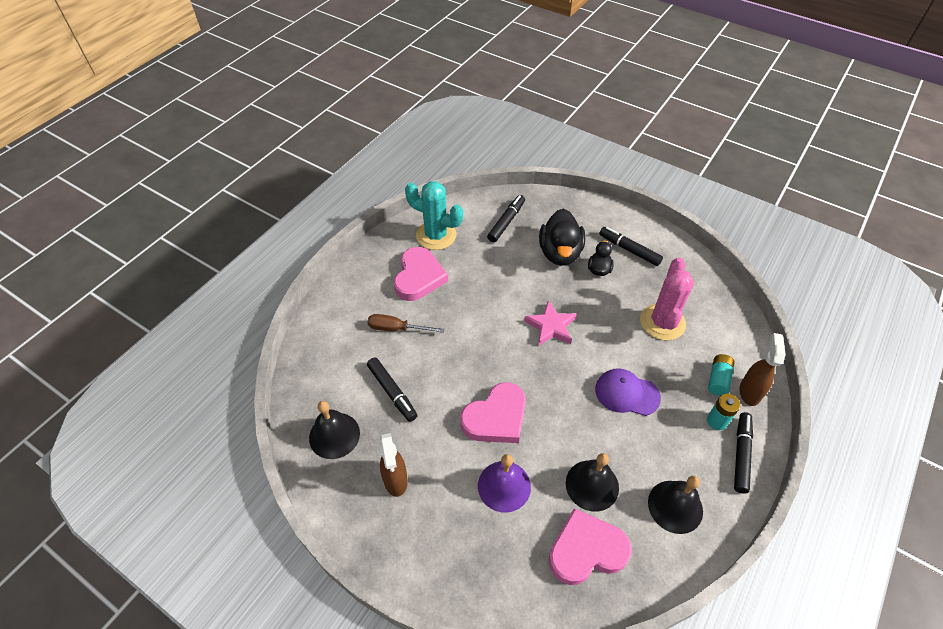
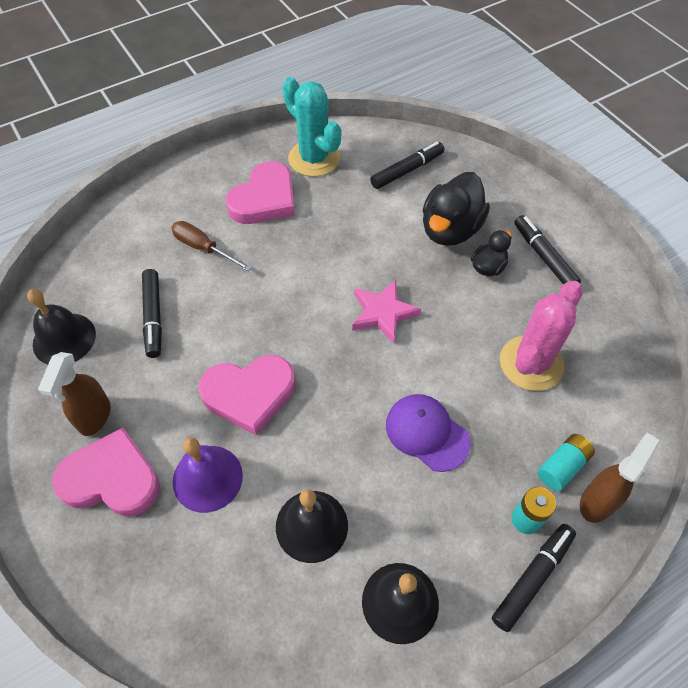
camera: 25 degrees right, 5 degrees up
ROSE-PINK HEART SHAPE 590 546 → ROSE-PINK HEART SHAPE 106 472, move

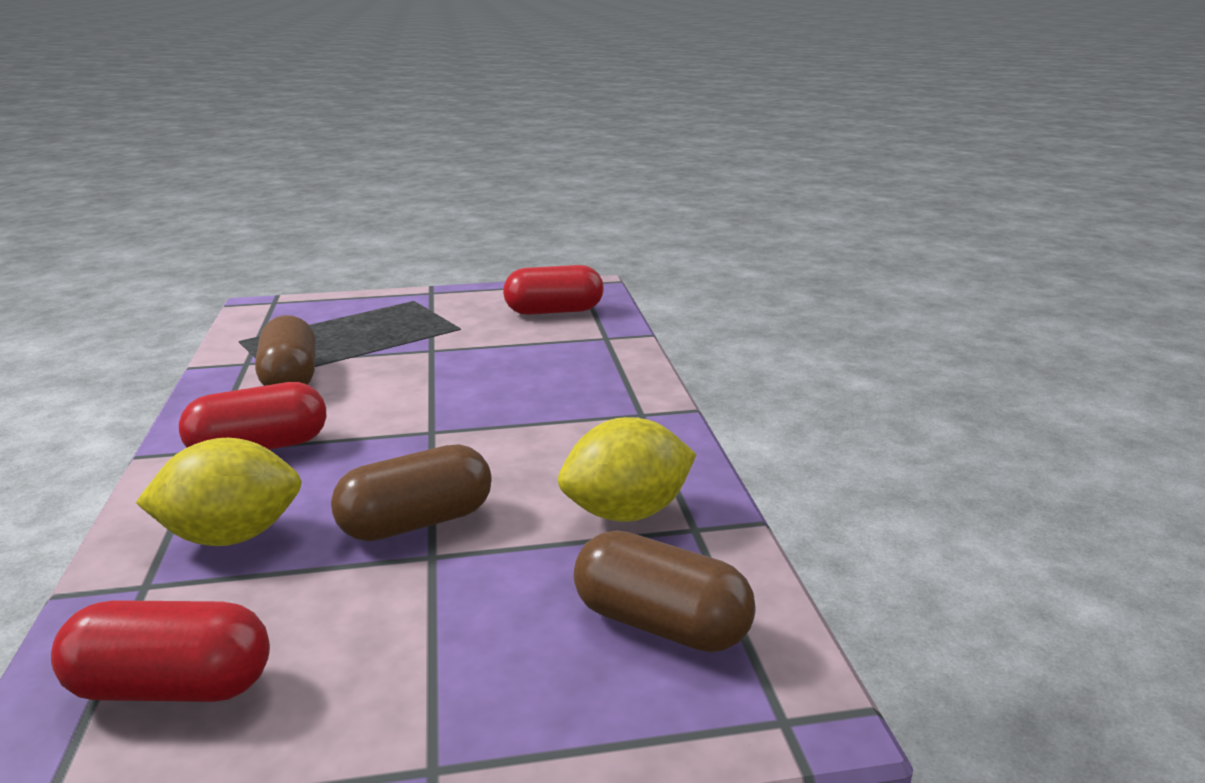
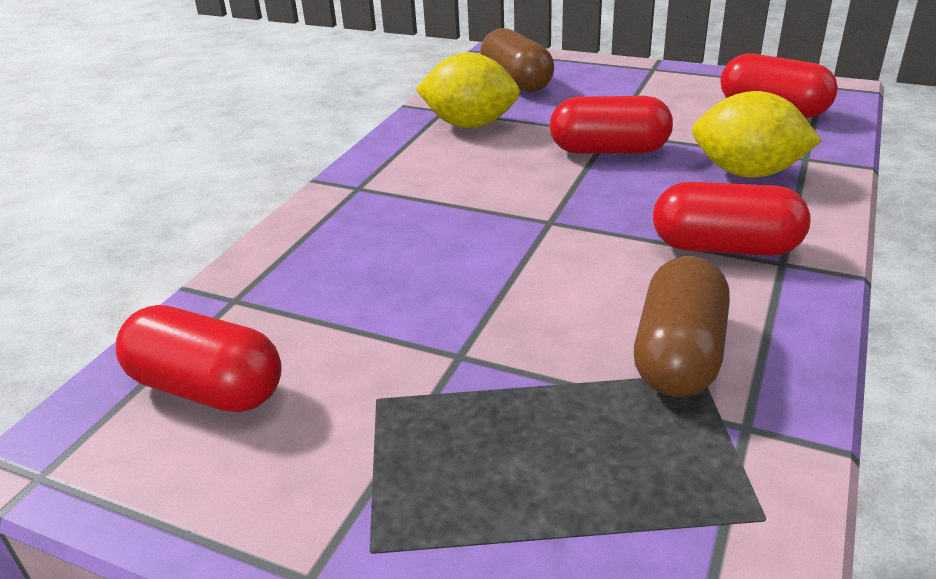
camera: 145 degrees left, 10 degrees up
RUSSET PILL 411 492 → SCARLET PILL 611 124

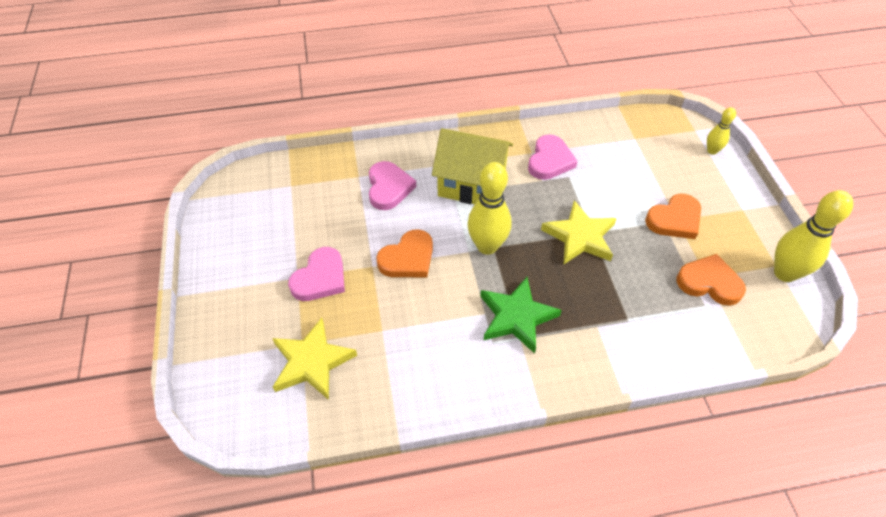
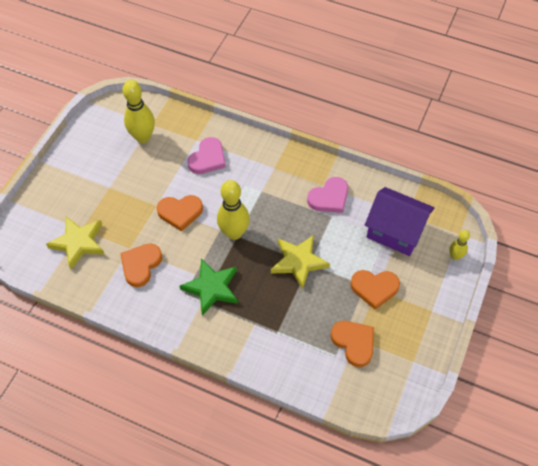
camera: 35 degrees right, 5 degrees up
BRIGHT YELLOW HOUSE 472 166 → -
BRIGHT YELLOW BOWLING PIN 813 236 → BRIGHT YELLOW BOWLING PIN 139 111, move
ROSE-PINK HEART SHAPE 316 274 → -
- → PURPLE HOUSE 400 221
- → BRIGHT ORANGE HEART SHAPE 141 265

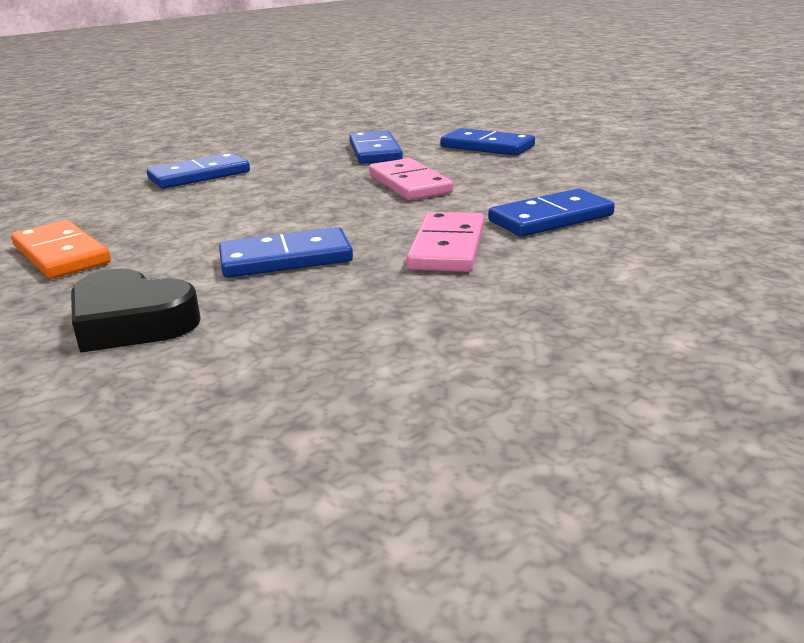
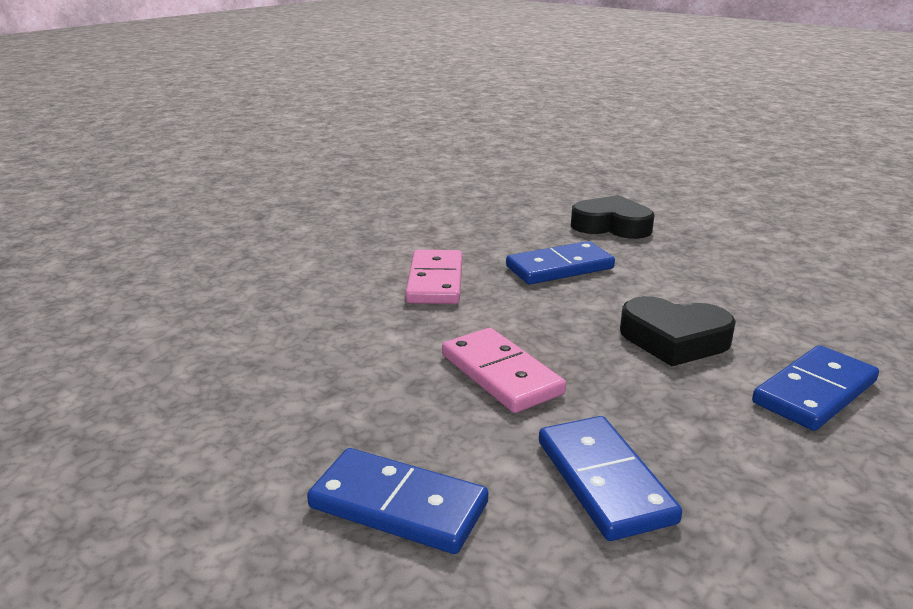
camera: 170 degrees right, 0 degrees up
ROYAL BLUE DOMINO PIECE 552 213 → -
BRIGHT ORANGE DOMINO PIECE 61 249 → -
- → EBONY HEART SHAPE 678 331

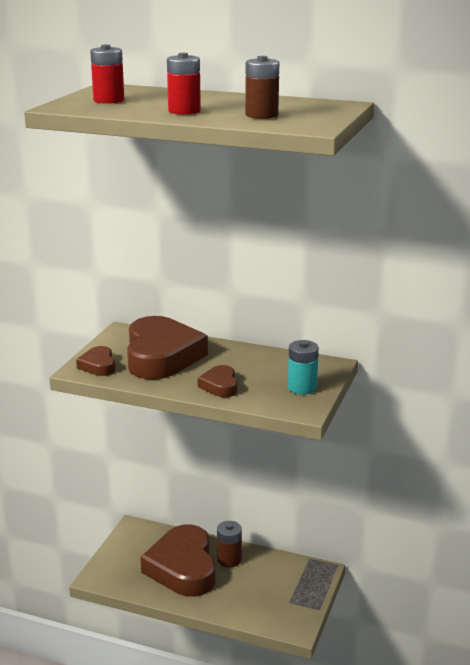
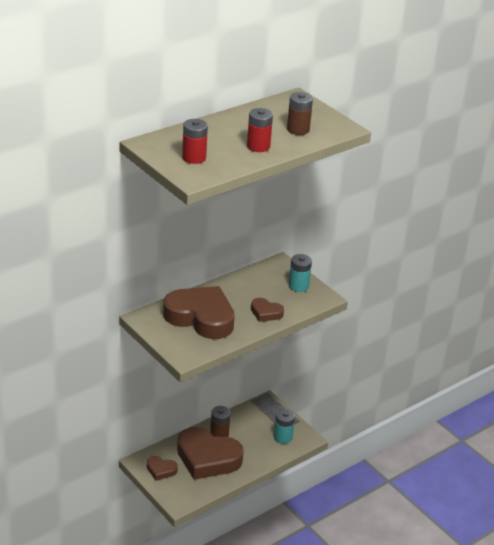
camera: 60 degrees left, 10 degrees up
RUSSET HEART SHAPE 96 361 → RUSSET HEART SHAPE 162 468, move
- → TEAL BATTERY 284 426

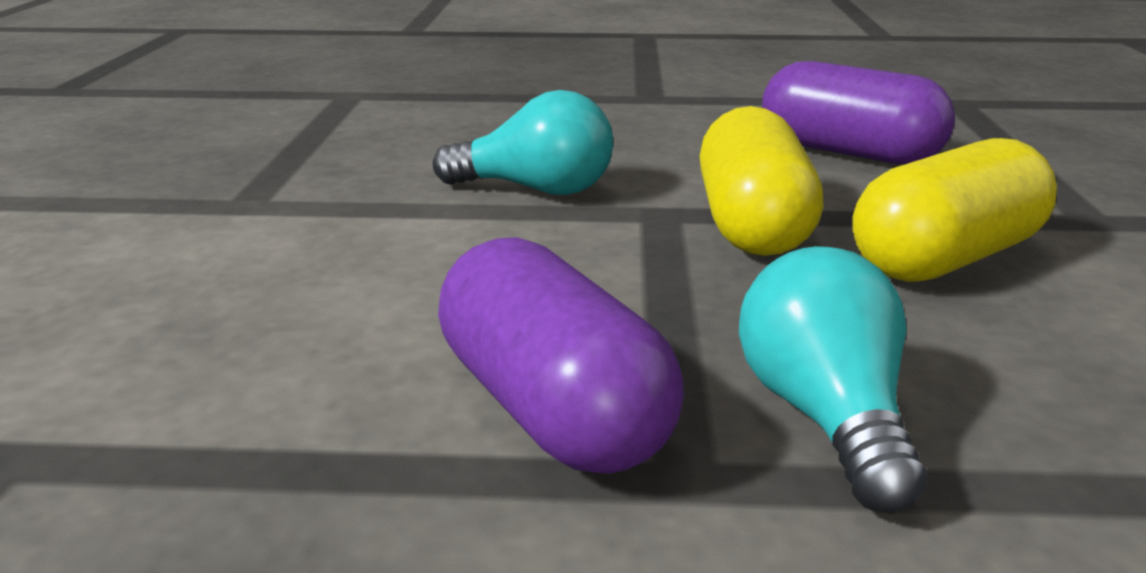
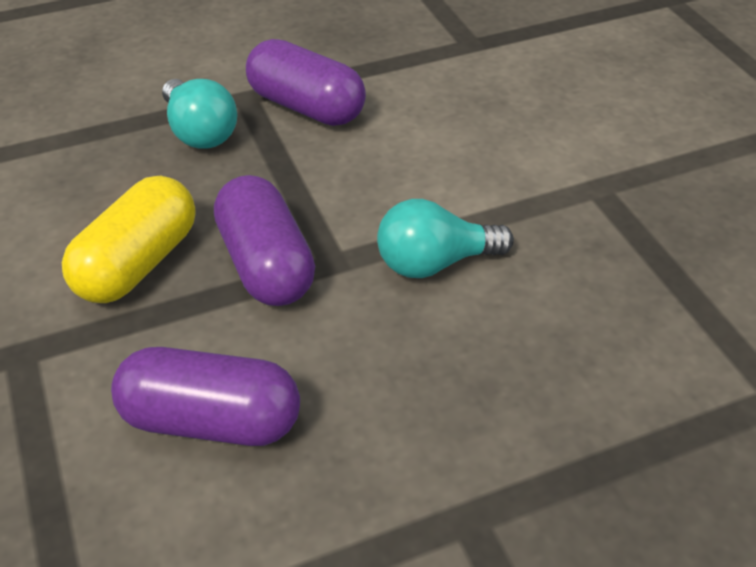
camera: 155 degrees right, 20 degrees up
BRIGHT YELLOW PILL 761 181 → PURPLE PILL 264 240

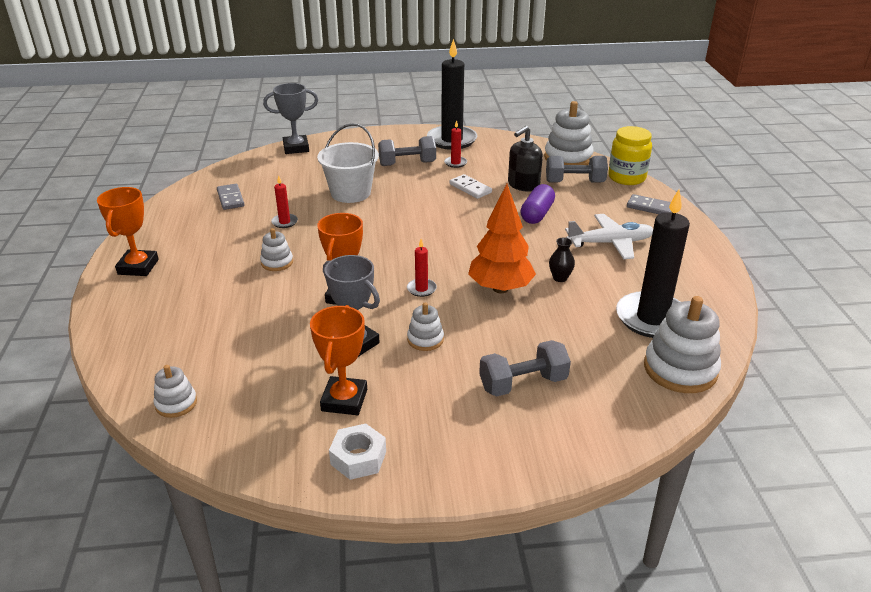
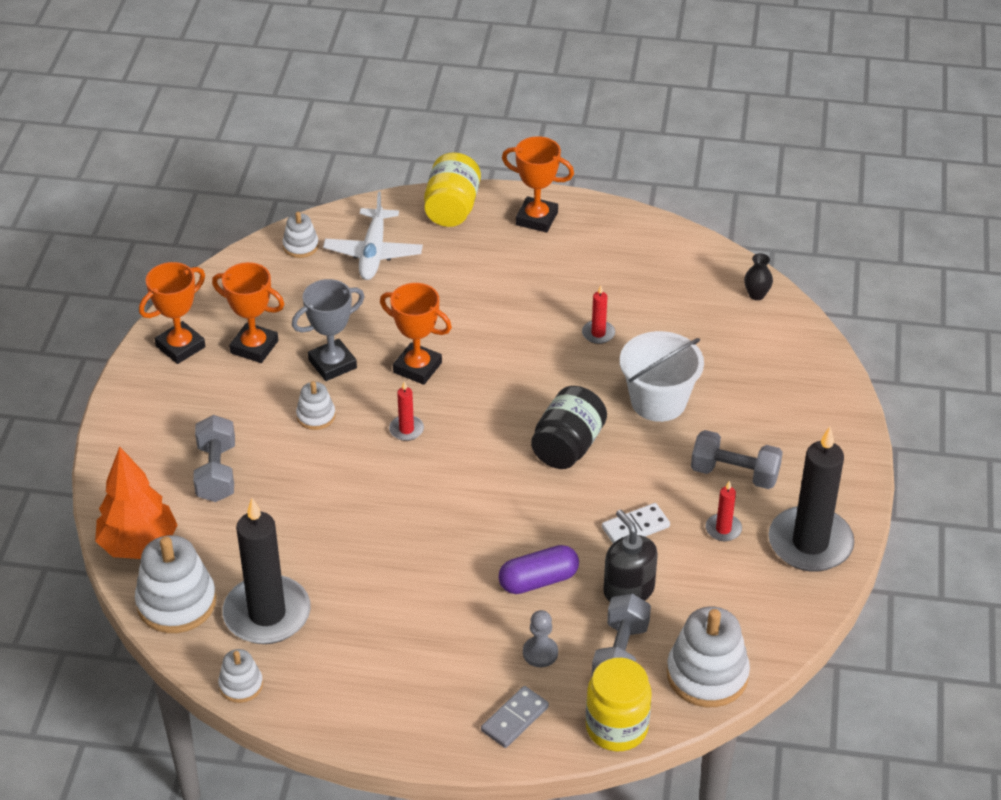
camera: 105 degrees right, 10 degrees up
GREY AWARD CUP 290 118 → -
GREY HAND WEIGHT 407 151 → GREY HAND WEIGHT 737 459, 75 degrees counterclockwise
GREY DOMINO PIECE 231 197 → -
BRIGHT ORANGE FIR TREE 502 238 → BRIGHT ORANGE FIR TREE 136 503, move
PURPLE PILL 537 204 → PURPLE PILL 538 569, 60 degrees counterclockwise
WHITE AEROPLANE 609 236 → WHITE AEROPLANE 373 235, move
WHITE RING STACKER 276 249 → WHITE RING STACKER 240 676, move
EBONY VASE 562 259 → EBONY VASE 758 276, move
WHITE HEX NUT 357 452 → BRIGHT ORANGE AWARD CUP 172 313
- → BRIGHT YELLOW JAM JAR 452 190
- → EBONY JAM JAR 569 427
- → GREY CHESS PAWN 540 638

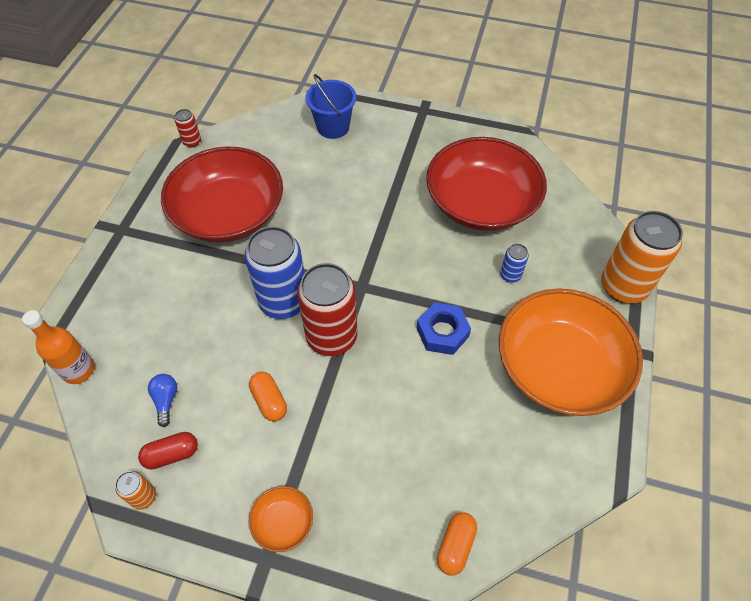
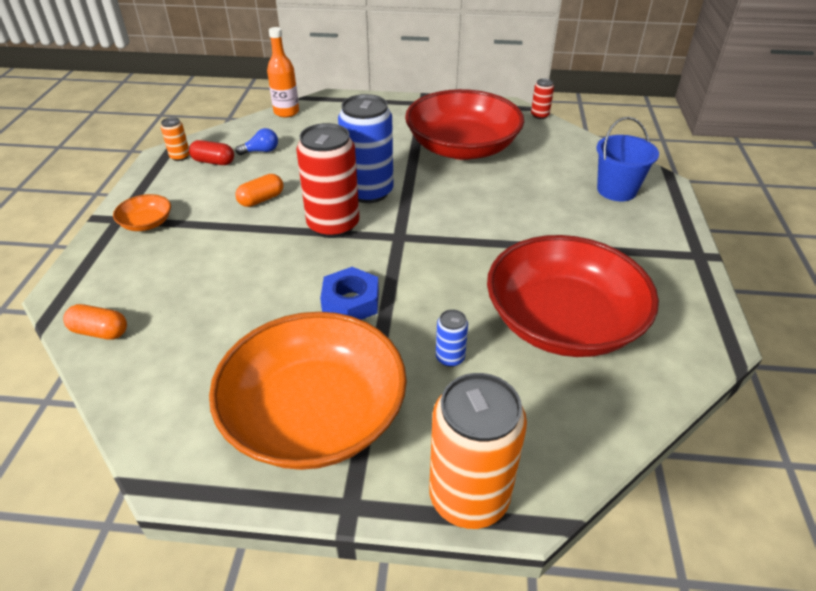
camera: 80 degrees right, 15 degrees down
SCARLET PILL 168 451 → SCARLET PILL 211 152, 45 degrees counterclockwise

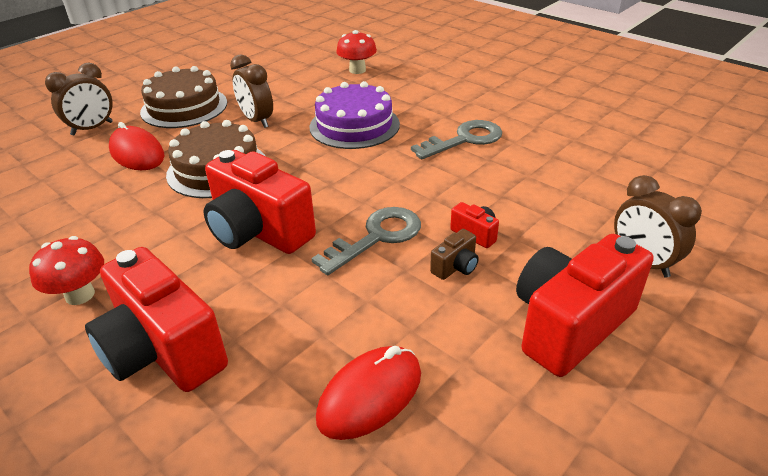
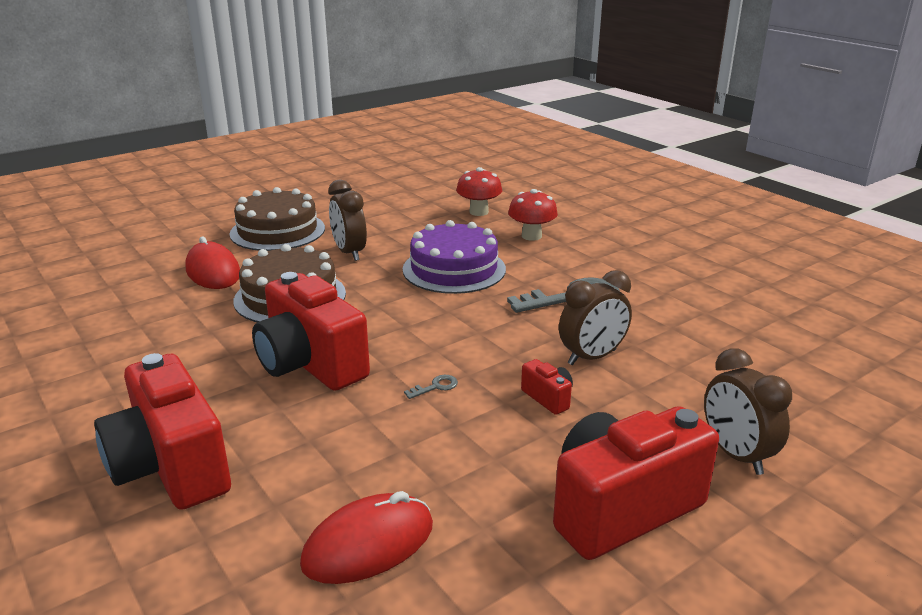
camera: 10 degrees right, 10 degrees down
RUSSET BEDSIDE CLOCK 79 99 → RUSSET BEDSIDE CLOCK 595 317, move
GREY KEY 366 241 → GREY KEY 431 387, x0.41
RUSSET COMPACT CAMERA 454 254 → -
SCARLET FUNGUS 66 270 → SCARLET FUNGUS 533 215, move

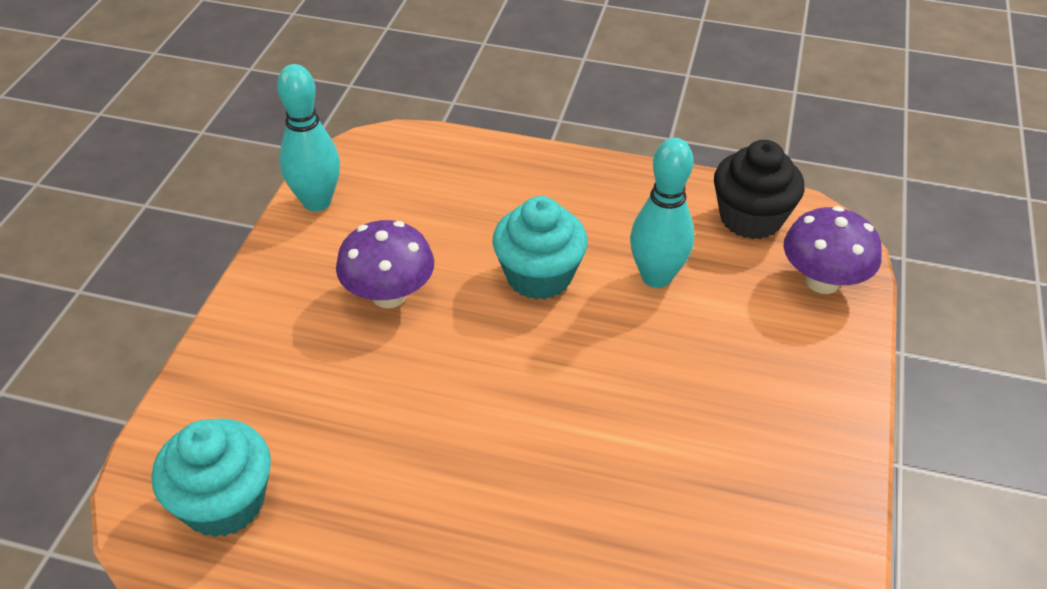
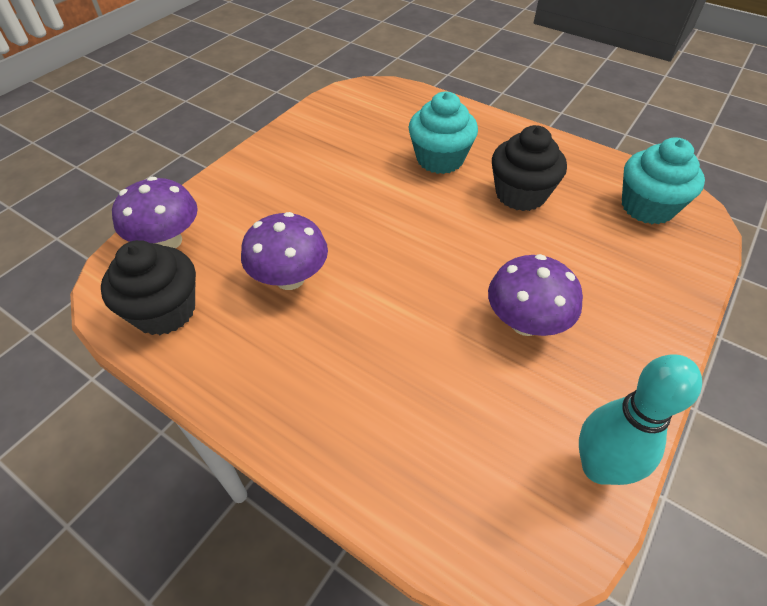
camera: 160 degrees left, 5 degrees up
TEAL BOWLING PIN 662 213 → PURPLE FUNGUS 284 251
TEAL MUFFIN 540 248 → TEAL MUFFIN 443 132, move
- → EBONY MUFFIN 529 168

